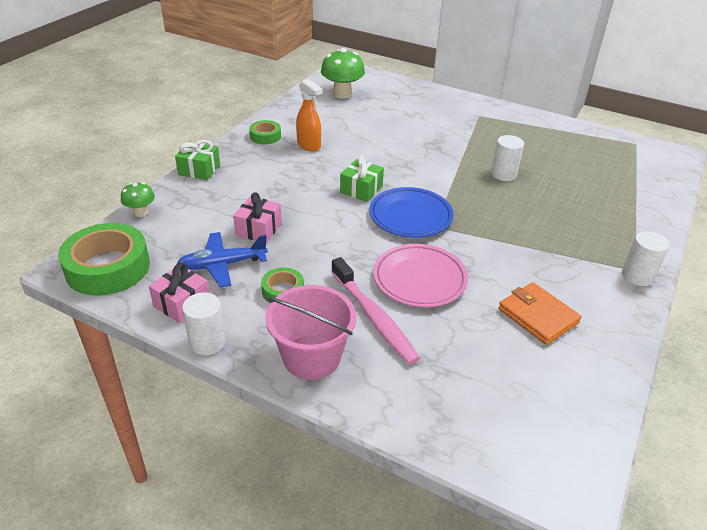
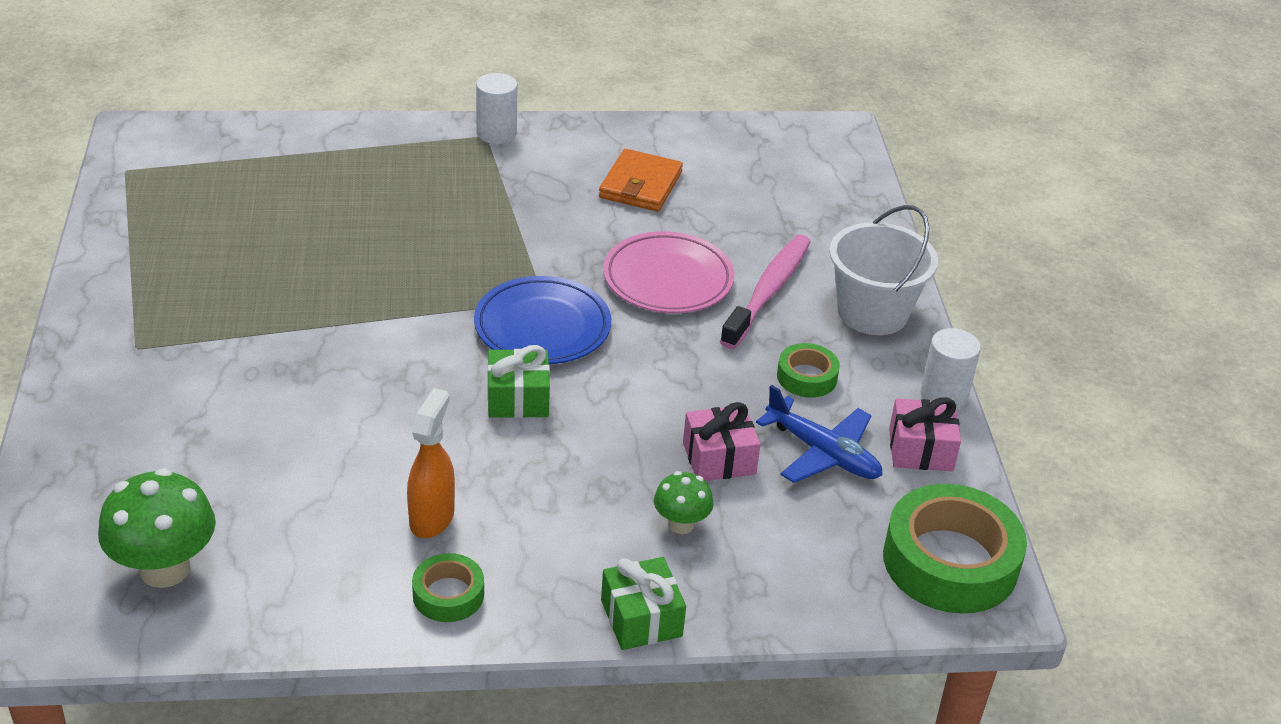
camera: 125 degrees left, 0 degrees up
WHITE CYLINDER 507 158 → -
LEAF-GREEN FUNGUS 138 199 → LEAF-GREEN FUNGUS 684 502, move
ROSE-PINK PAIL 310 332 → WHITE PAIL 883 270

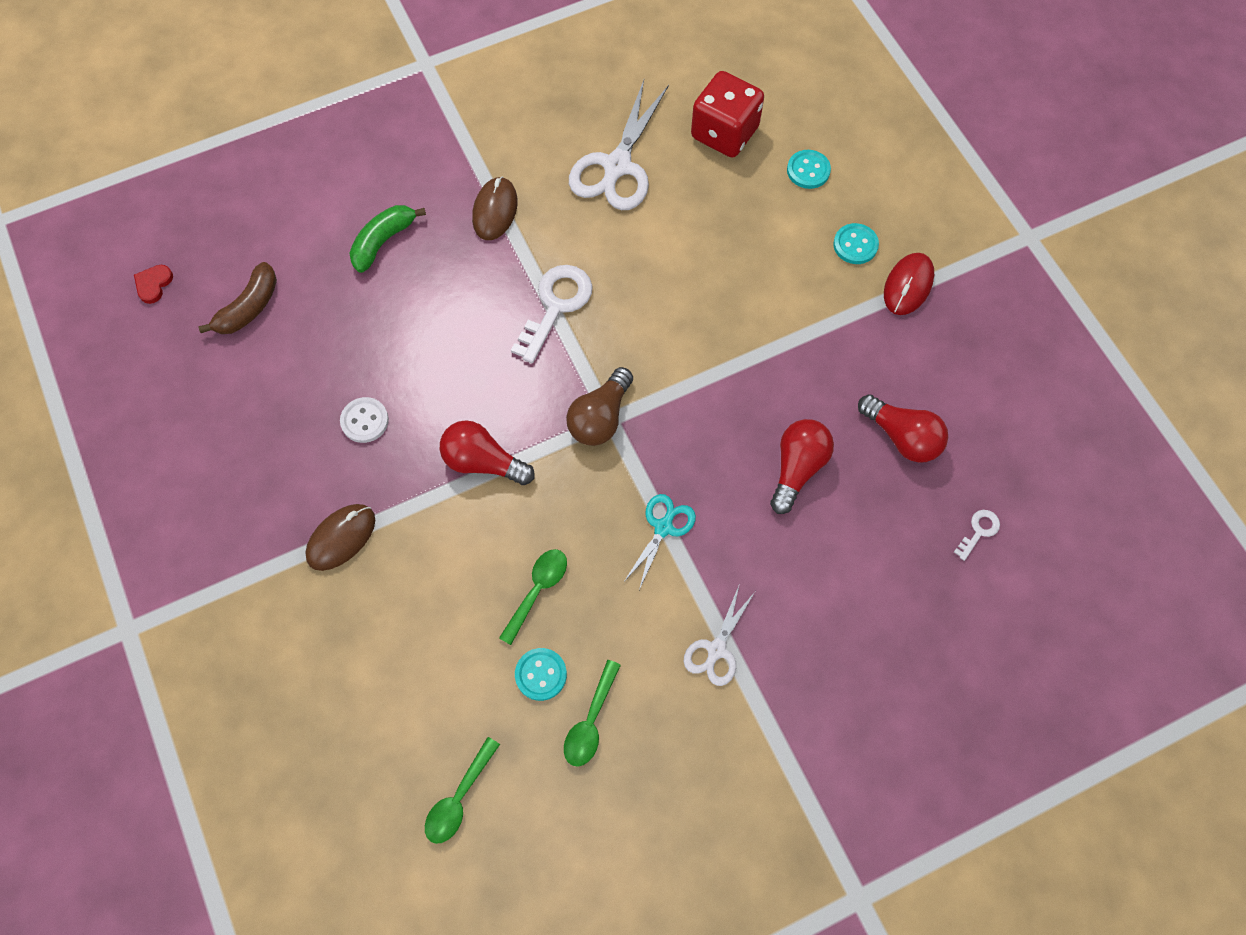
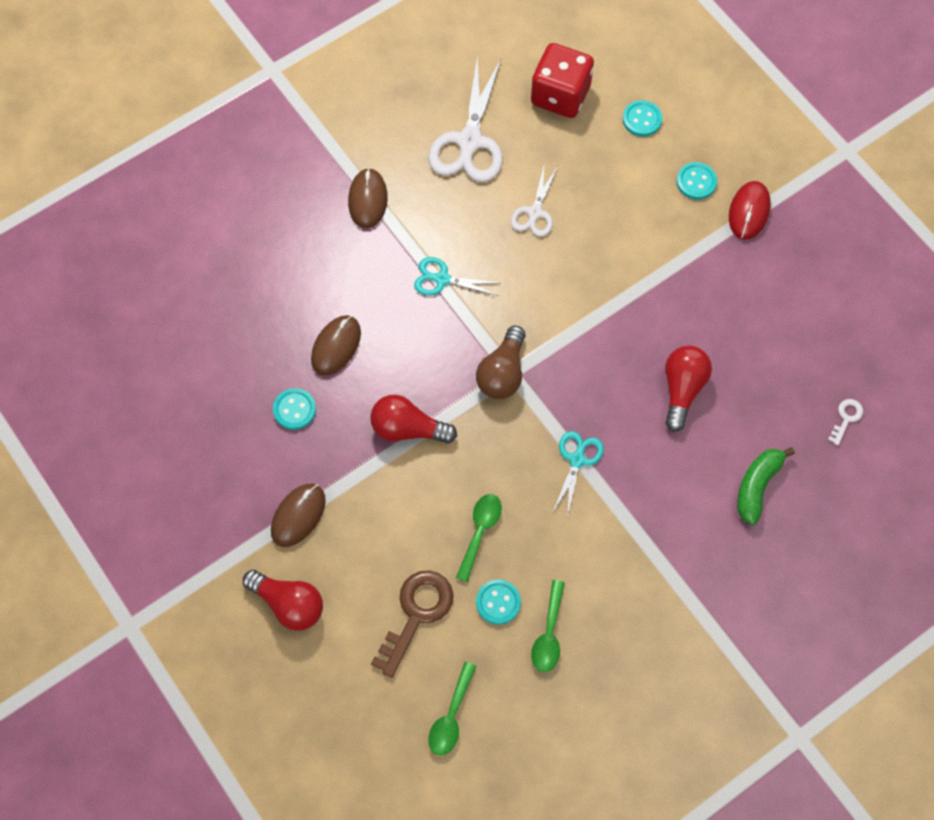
camera: 10 degrees left, 0 degrees up
LEAF-GREEN BANANA FRUIT 388 239 → LEAF-GREEN BANANA FRUIT 766 486, move
RUSSET BANANA FRUIT 237 298 → -
SCARLET HEART SHAPE 153 284 → -
WHITE KEY 552 314 → TEAL SCISSORS 457 276
SCARLET LIGHTBULB 903 428 → SCARLET LIGHTBULB 283 600, move
WHITE SEWING BUTTON 364 420 → TEAL SEWING BUTTON 294 409
WHITE SCISSORS 719 636 → WHITE SCISSORS 534 200, move
- → RUSSET COMPUTER MOUSE 336 345
- → RUSSET KEY 412 624

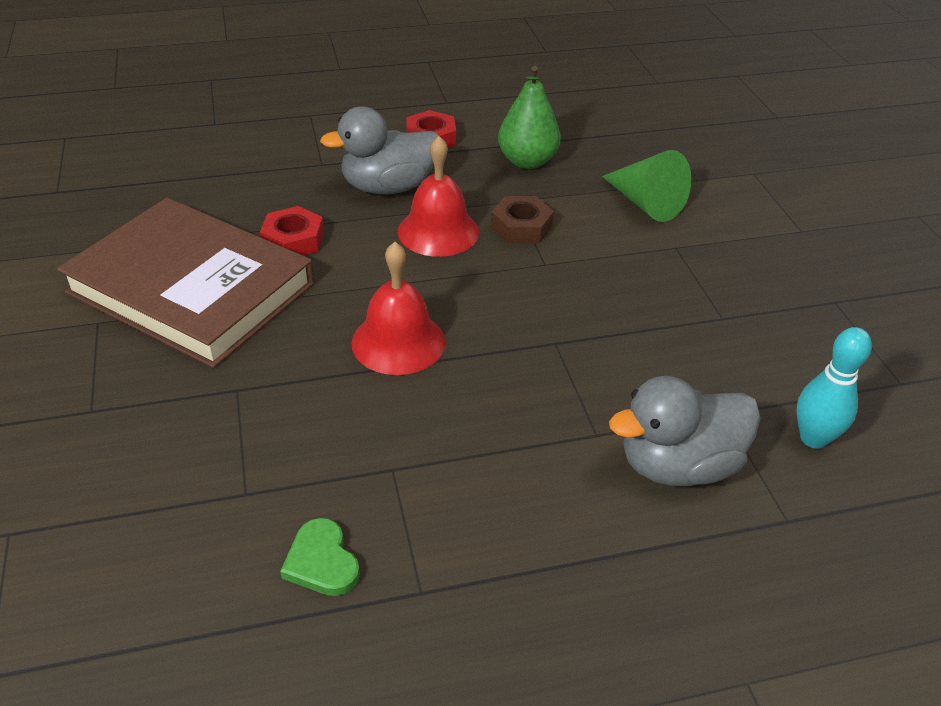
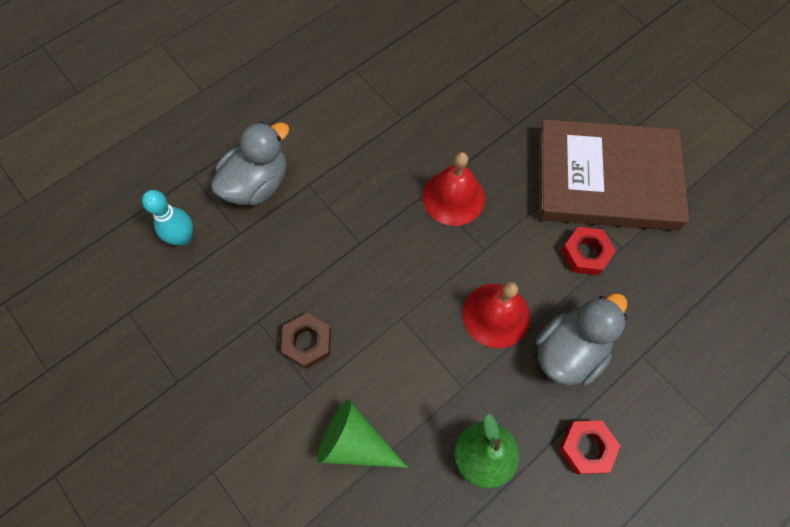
camera: 155 degrees right, 25 degrees up
RUSSET HEX NUT 522 219 → RUSSET HEX NUT 306 341, move
LEAF-GREEN HEART SHAPE 320 557 → -

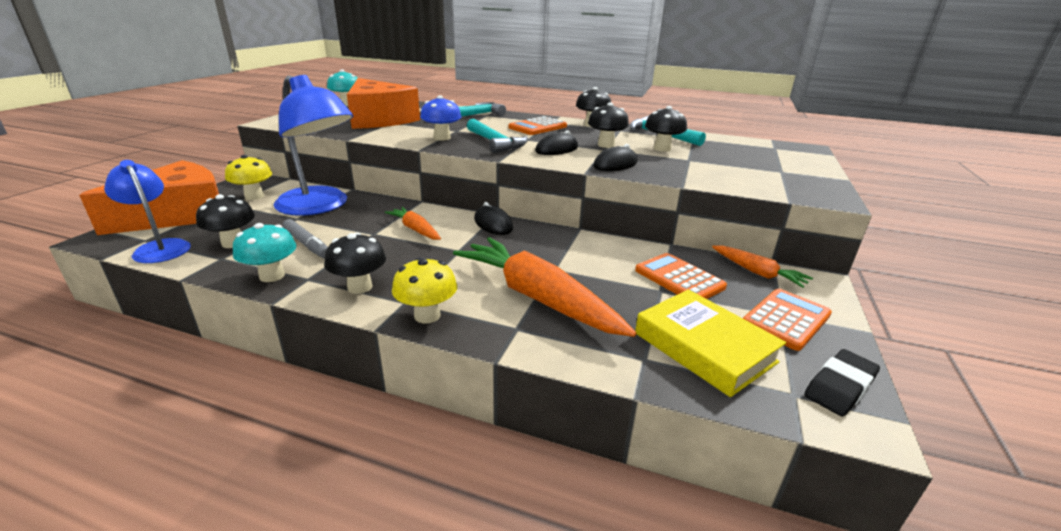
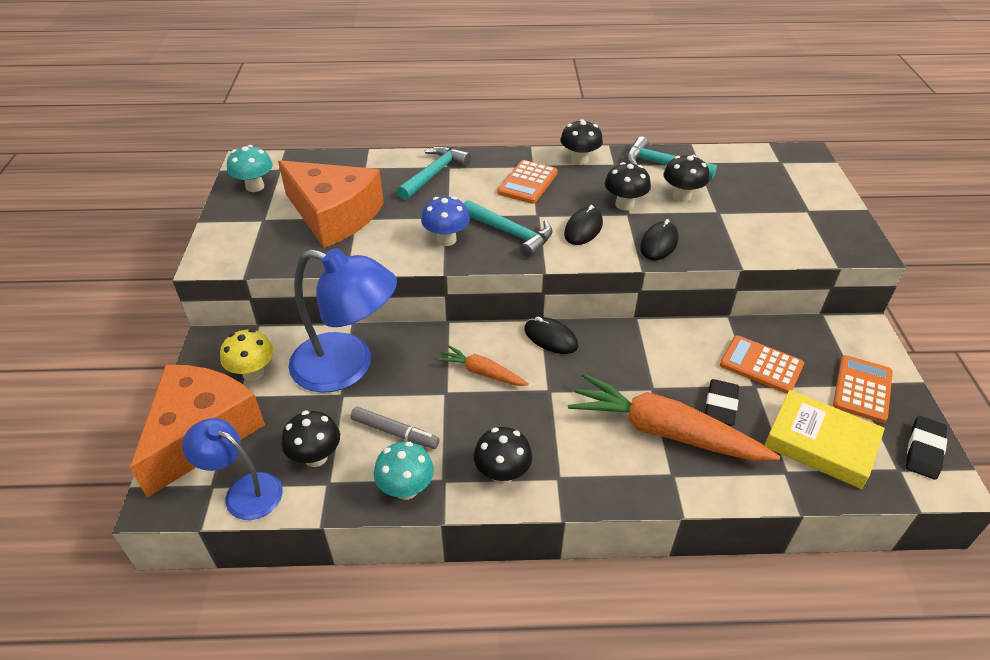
camera: 20 degrees left, 15 degrees up
BRIGHT ORANGE ROOT VEGETABLE 762 266 → -
BRIGHT YELLOW FUNGUS 424 290 → -
- → EBONY ERASER 722 402

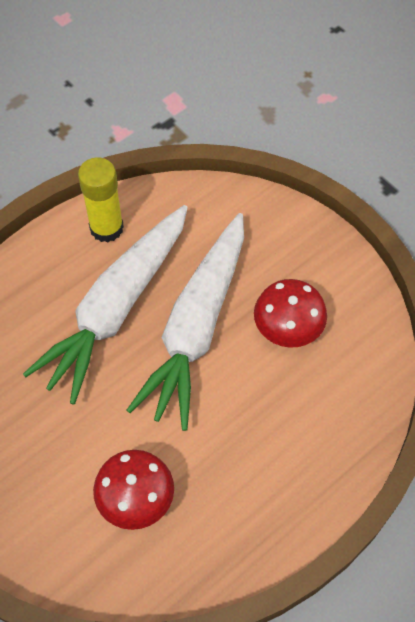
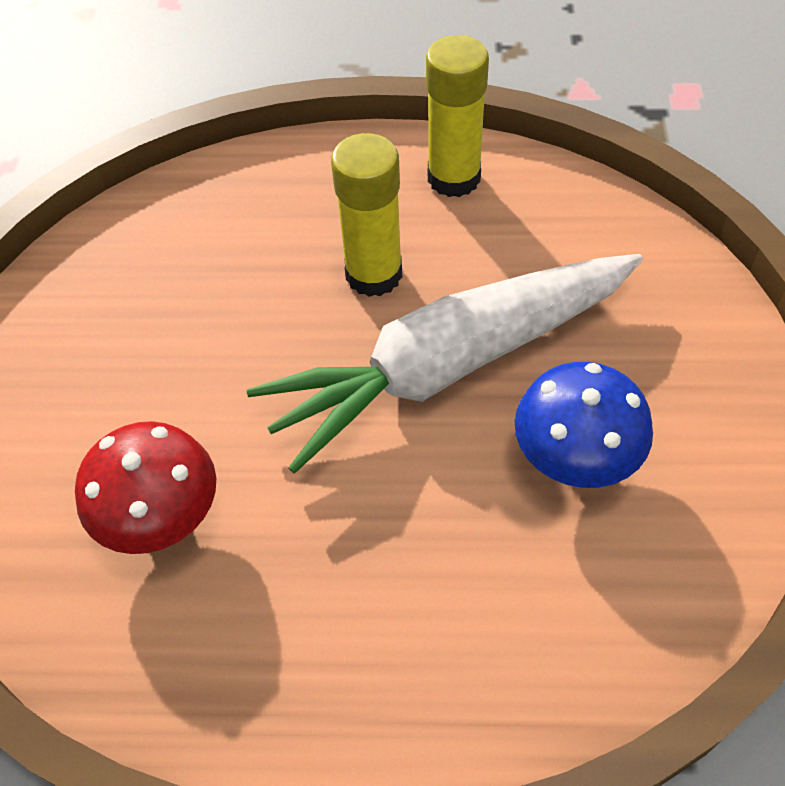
camera: 45 degrees right, 5 degrees down
WHITE ROOT VEGETABLE 105 305 → BRIGHT YELLOW STICK OF GLUE 366 215
SCARLET FUNGUS 290 313 → ROYAL BLUE FUNGUS 584 425

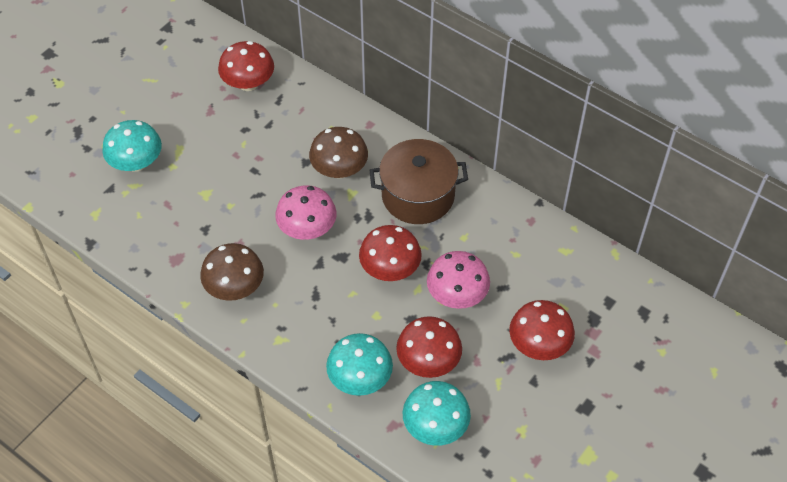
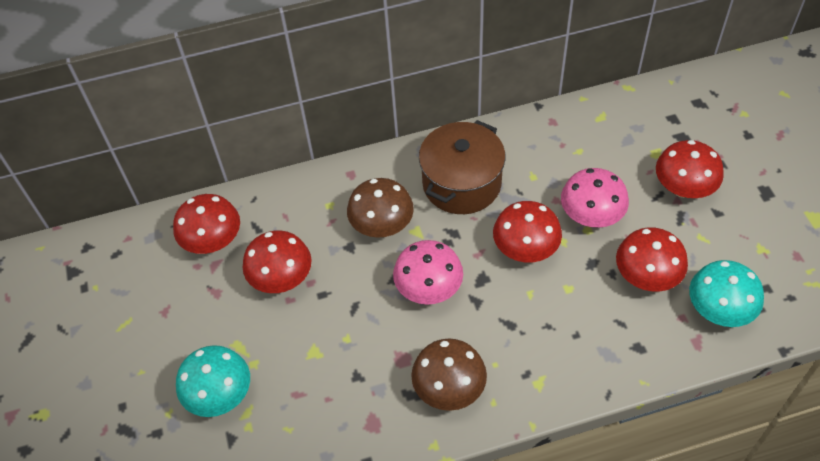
camera: 50 degrees left, 0 degrees up
TEAL FUNGUS 359 364 → -
- → SCARLET FUNGUS 277 261

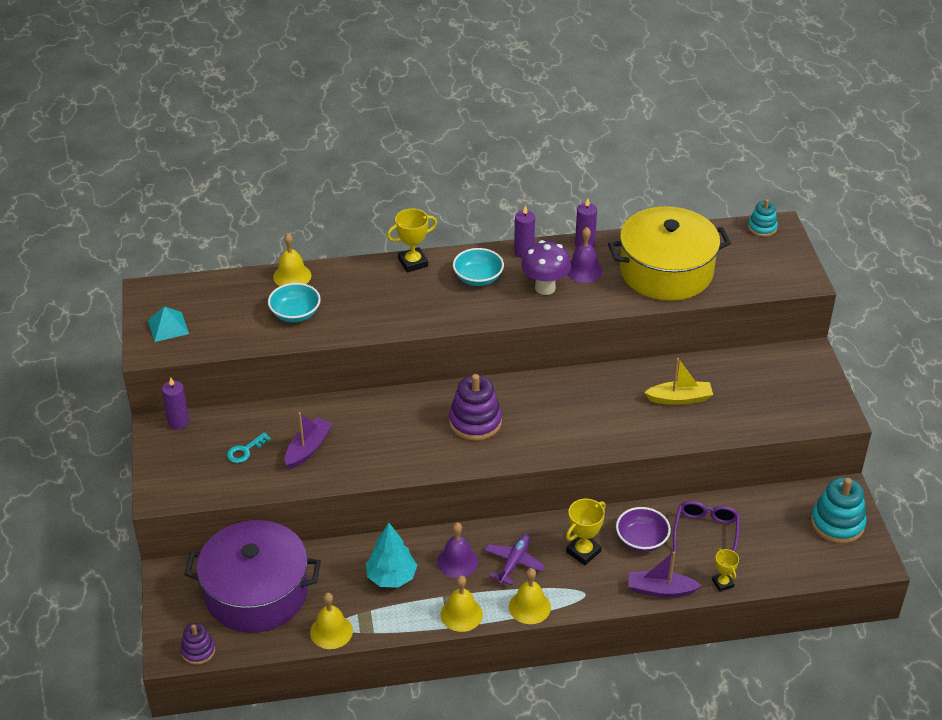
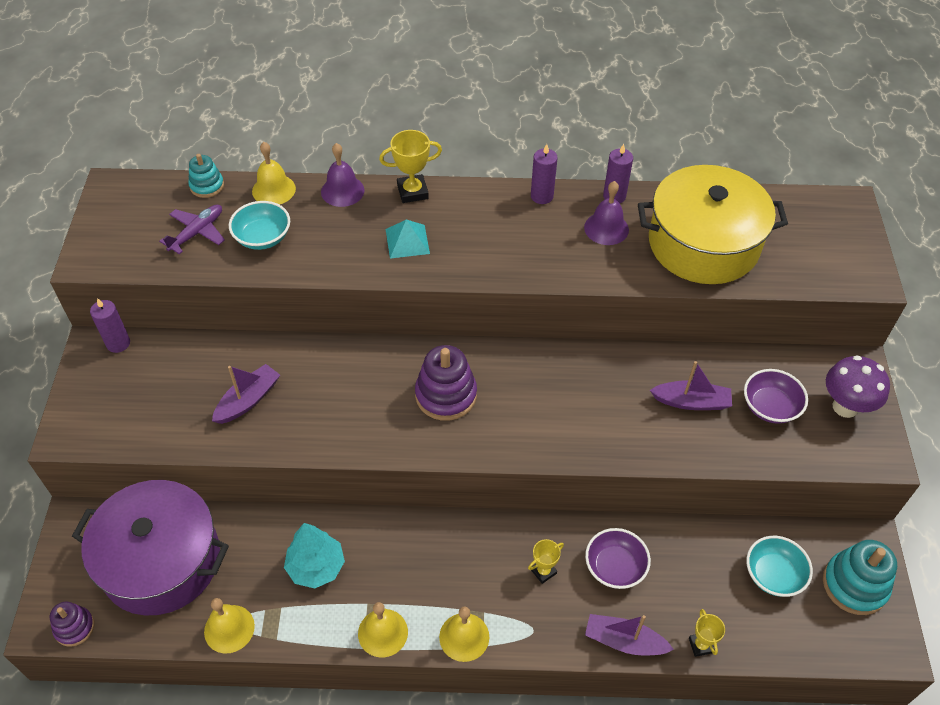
camera: 10 degrees right, 10 degrees up
TEAL RING STACKER 763 218 → TEAL RING STACKER 206 176, move
PURPLE FUNGUS 546 267 → PURPLE FUNGUS 858 386, move
TEAL SERVING BOWL 478 267 → TEAL SERVING BOWL 779 566, move
TEAL PYRAMID 168 324 → TEAL PYRAMID 408 239, move
BRIGHT YELLOW BOAT 678 381 → PURPLE BOAT 691 385
TEAL KEY 249 447 → -
BRIGHT YELLOW AWARD CUP 586 532 → BRIGHT YELLOW AWARD CUP 546 561, x0.64
PURPLE EYEGLASSES 706 526 → -
PURPLE BELL 457 550 → PURPLE BELL 343 175, move
PURPLE AEROPLANE 515 560 → PURPLE AEROPLANE 192 229, move
- → PURPLE SERVING BOWL 776 396

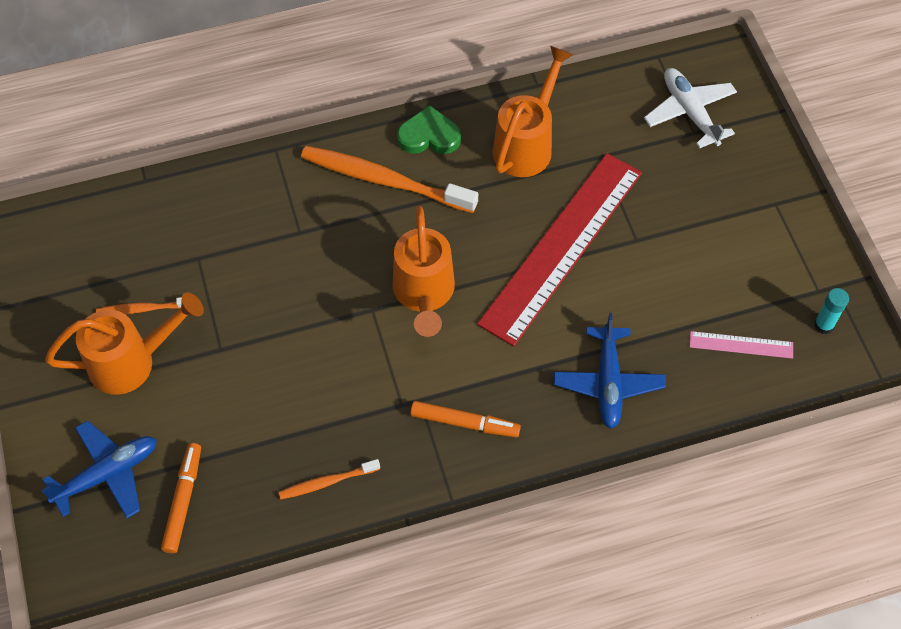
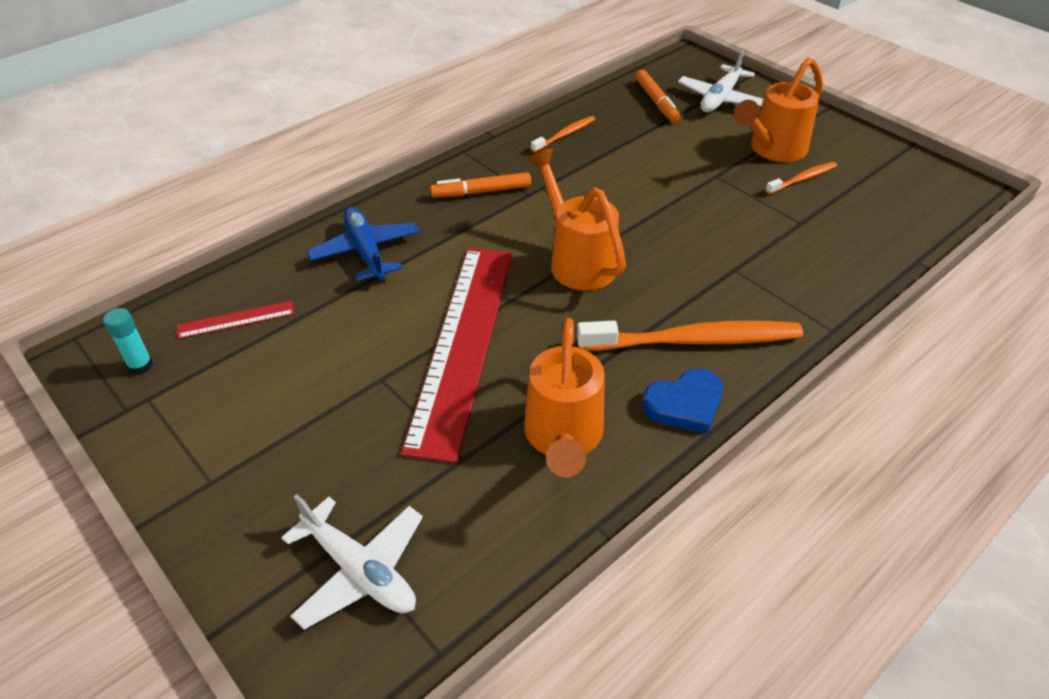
camera: 155 degrees right, 15 degrees down
LEAF-GREEN HEART SHAPE 429 129 → ROYAL BLUE HEART SHAPE 682 401
ROSE-PINK STRAIGHTEDGE 741 345 → SCARLET STRAIGHTEDGE 236 320
ROYAL BLUE AEROPLANE 99 469 → WHITE AEROPLANE 721 81

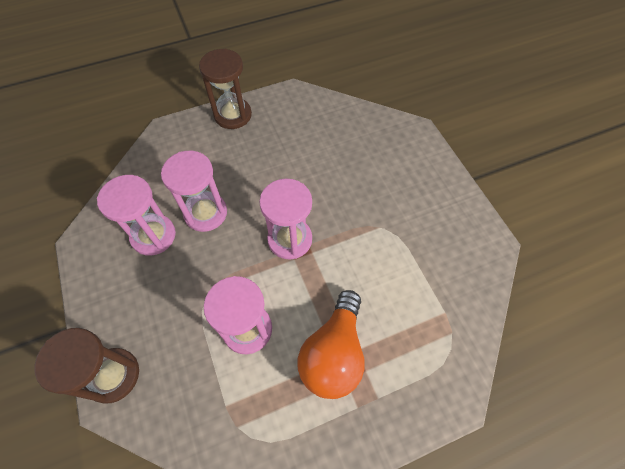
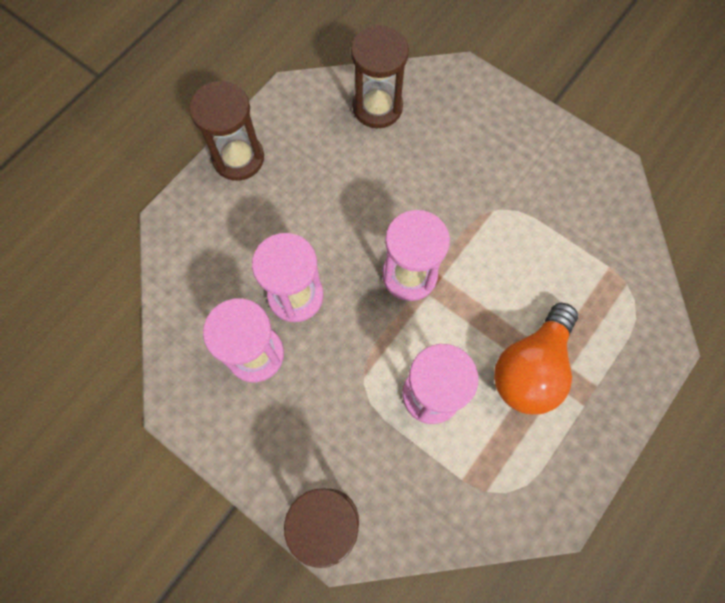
camera: 30 degrees left, 10 degrees up
BRIGHT ORANGE LIGHTBULB 331 344 → BRIGHT ORANGE LIGHTBULB 536 358, 45 degrees clockwise
- → RUSSET SAND TIMER 380 76

